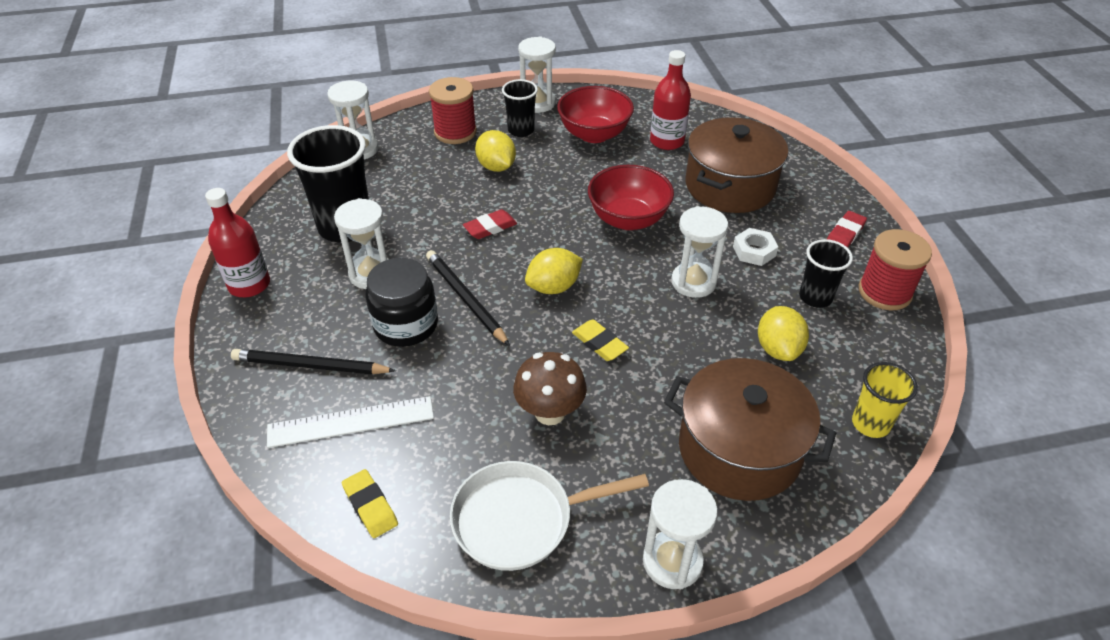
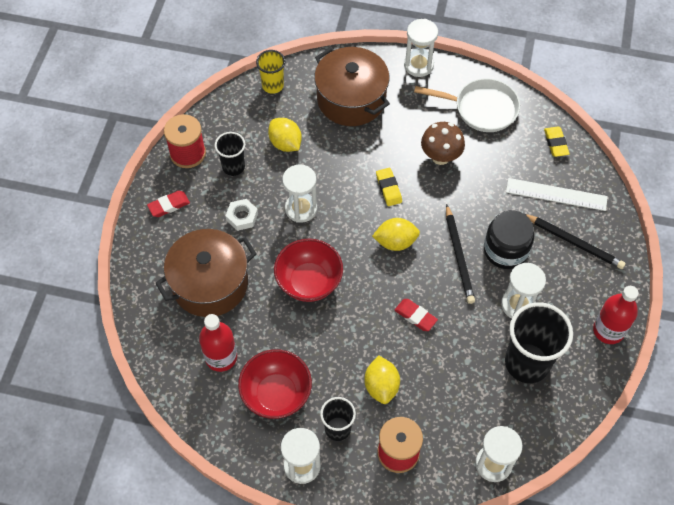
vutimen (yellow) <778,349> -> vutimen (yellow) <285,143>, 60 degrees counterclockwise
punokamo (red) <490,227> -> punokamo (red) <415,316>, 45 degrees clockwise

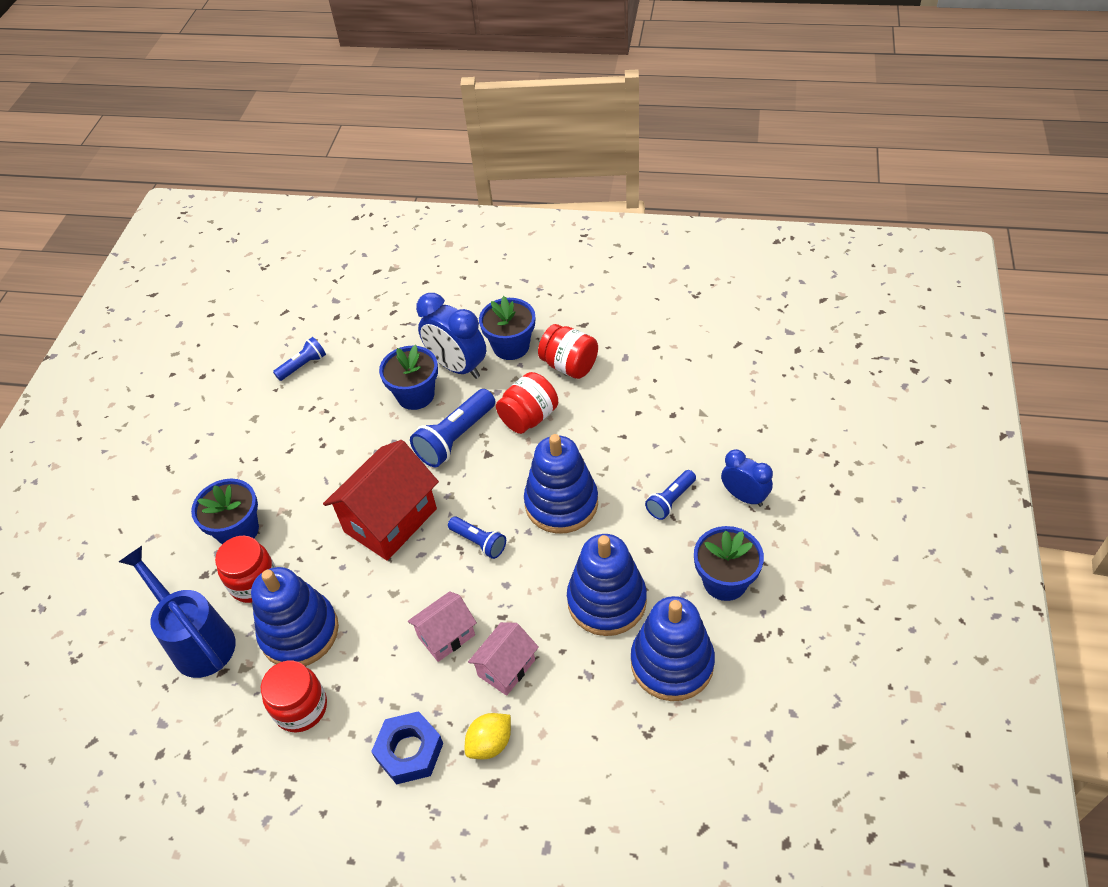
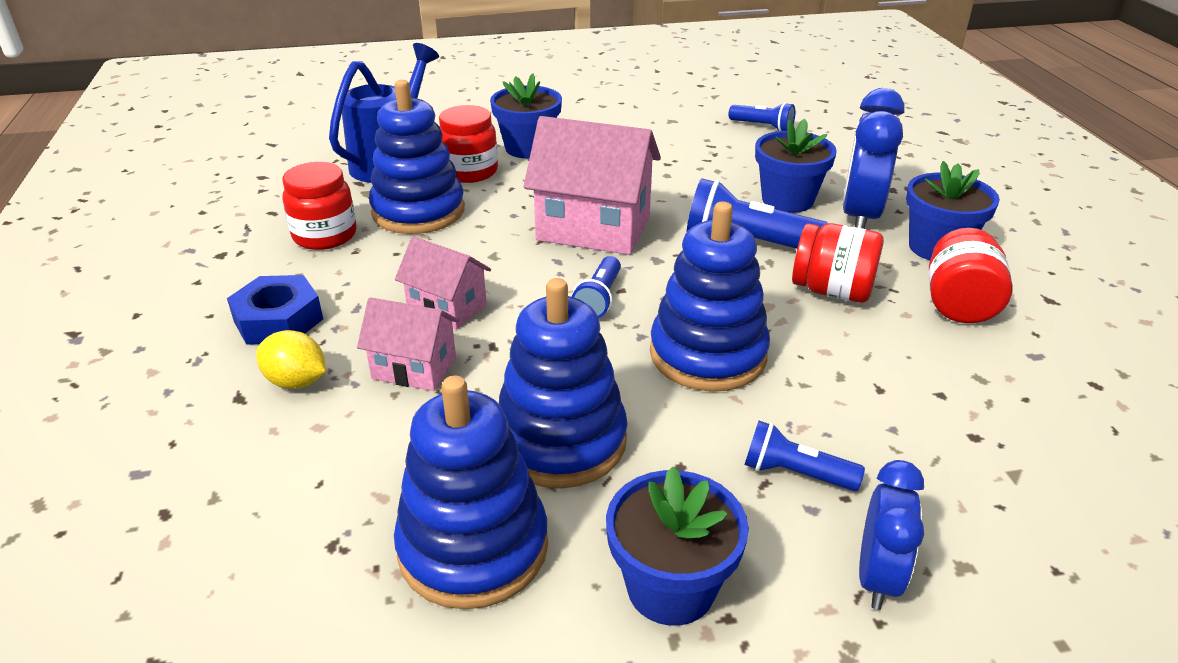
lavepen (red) <390,520> -> lavepen (pink) <593,228>

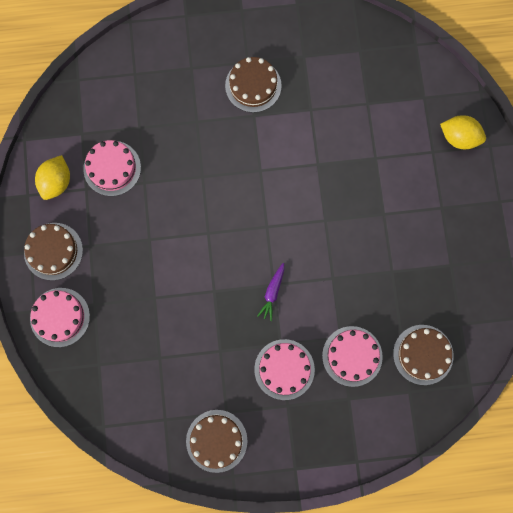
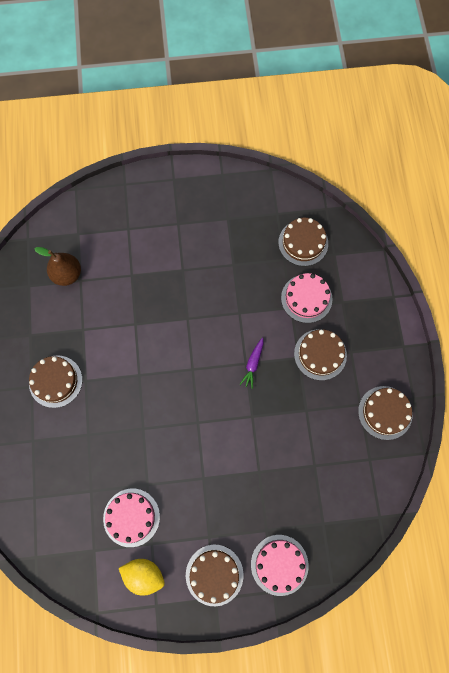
none -> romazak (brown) <67,274>
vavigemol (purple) <272,293> -> vavigemol (purple) <253,364>, 90 degrees clockwise
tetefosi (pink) <284,369> -> tetefosi (brown) <320,354>
vutimen (yellow) <459,137> -> none

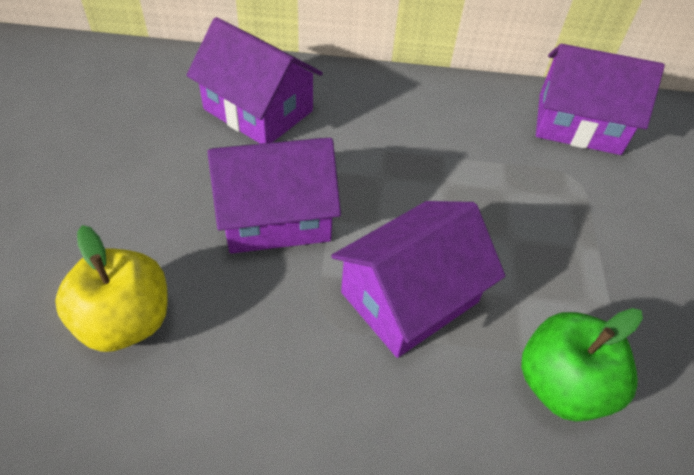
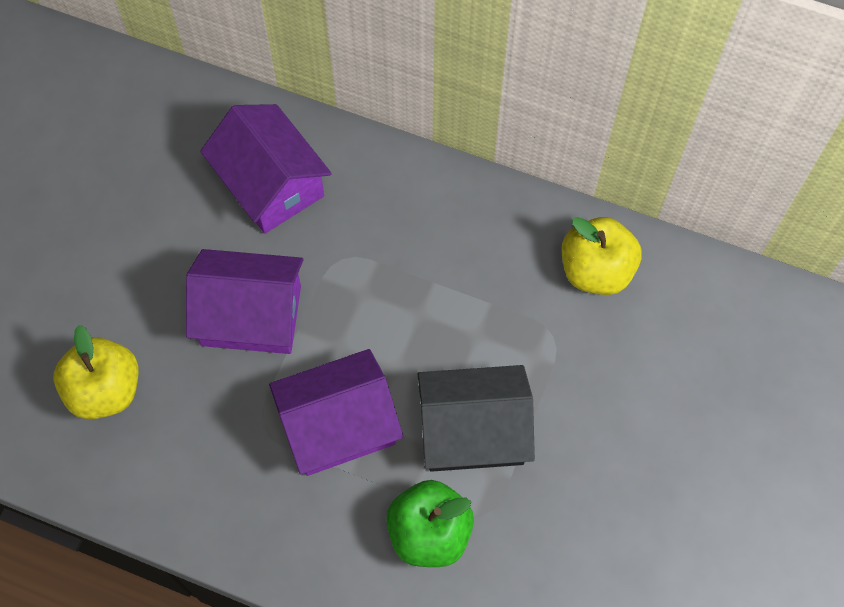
none -> lavepen (black) <473,430>
lavepen (purple) <578,123> -> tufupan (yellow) <596,270>

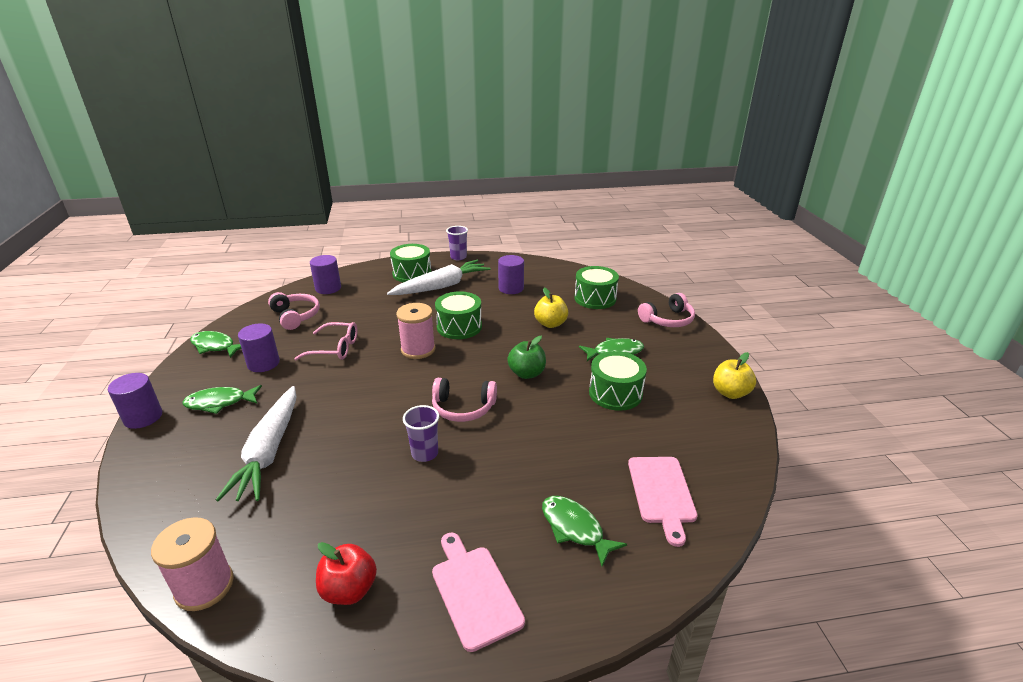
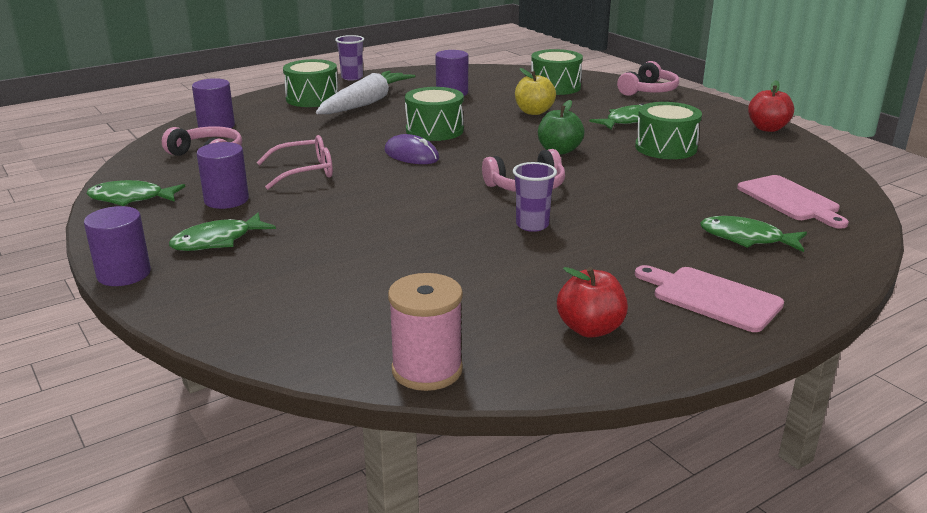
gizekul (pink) <418,349> -> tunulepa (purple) <411,155>
tufupan (yellow) <730,393> -> tufupan (red) <767,128>
vavigemol (white) <269,451> -> none

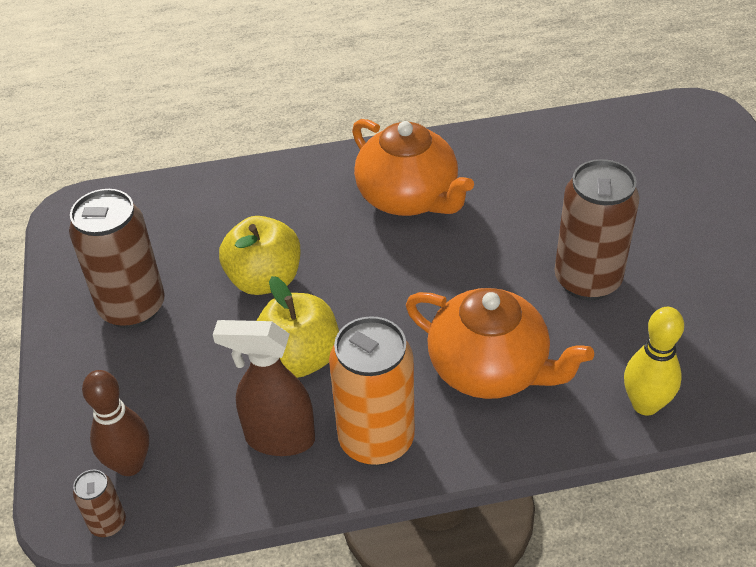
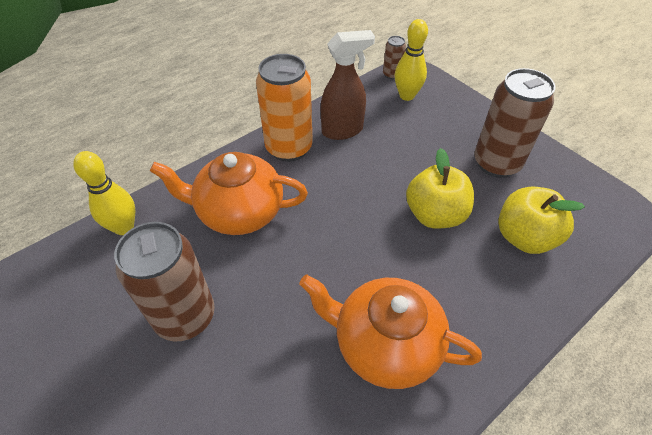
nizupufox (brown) <130,464> -> nizupufox (yellow) <407,96>
tufupan (yellow) <299,358> -> tufupan (yellow) <524,237>, moved

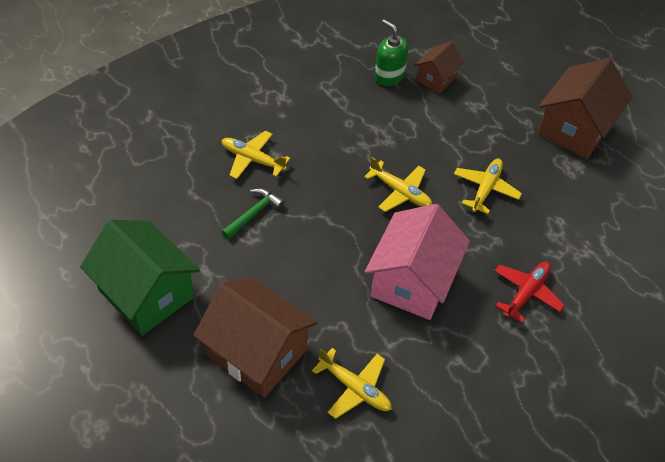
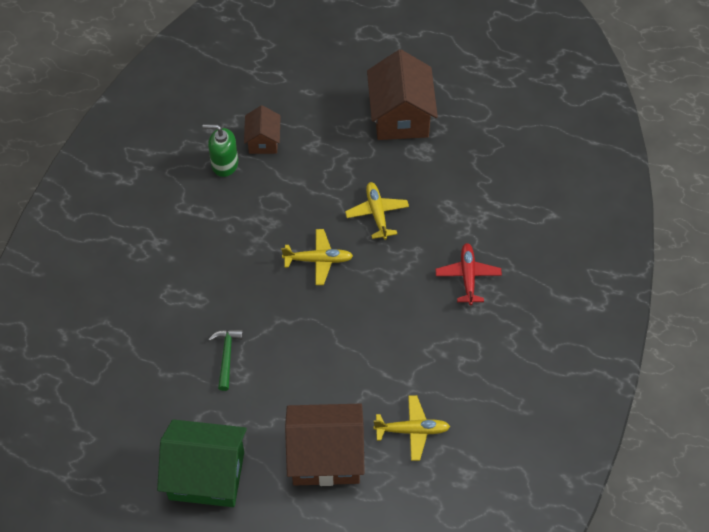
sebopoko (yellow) <252,159> -> none
lavepen (pink) <412,281> -> none

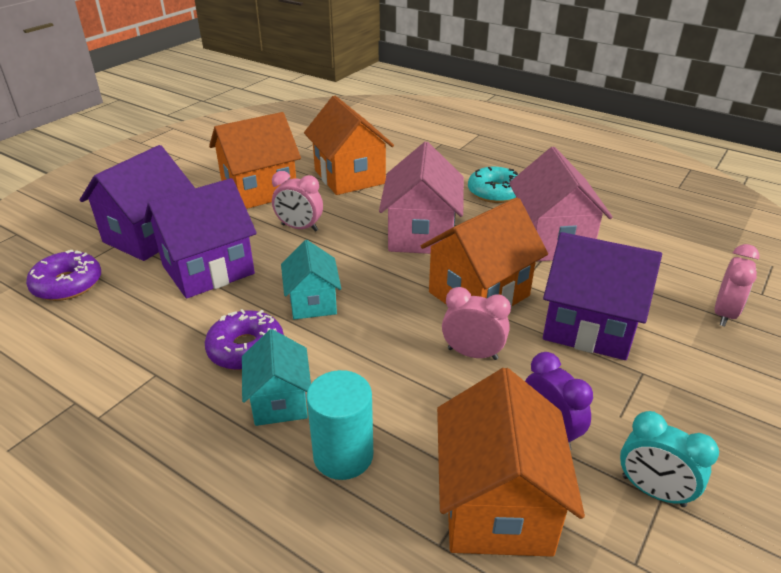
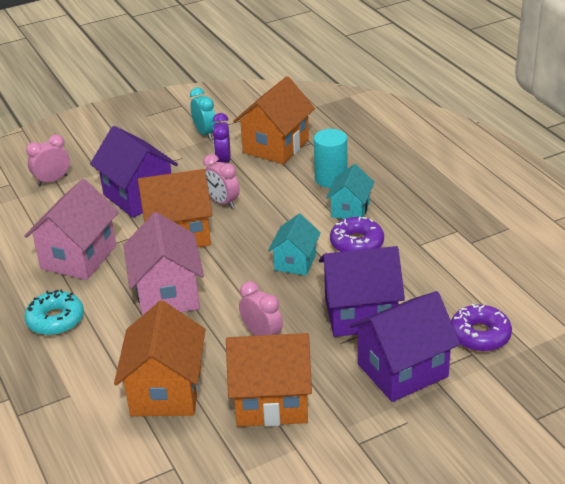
lavepen (pink) <421,235> -> lavepen (pink) <167,294>, 45 degrees counterclockwise

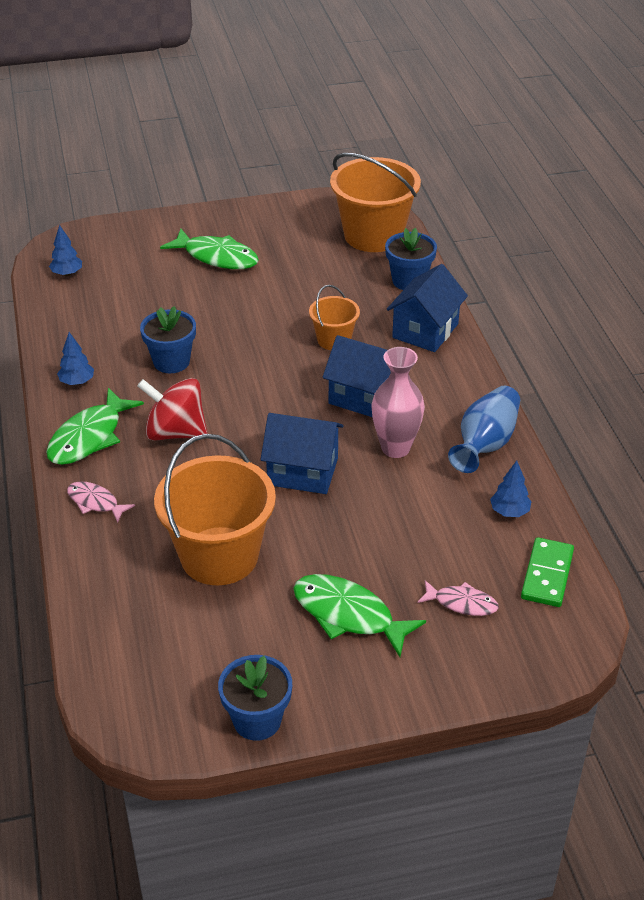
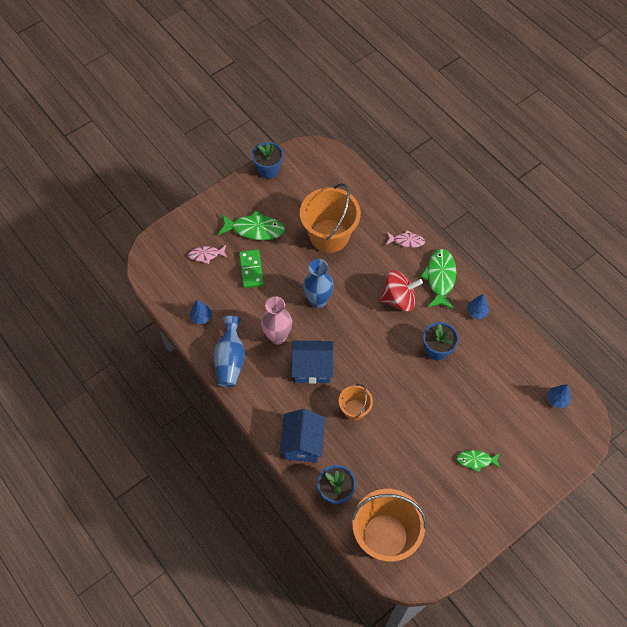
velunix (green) <547,575> -> velunix (green) <251,270>, moved
lavepen (blue) <303,471> -> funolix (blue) <318,300>
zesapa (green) <217,257> -> zesapa (green) <476,460>, x0.58

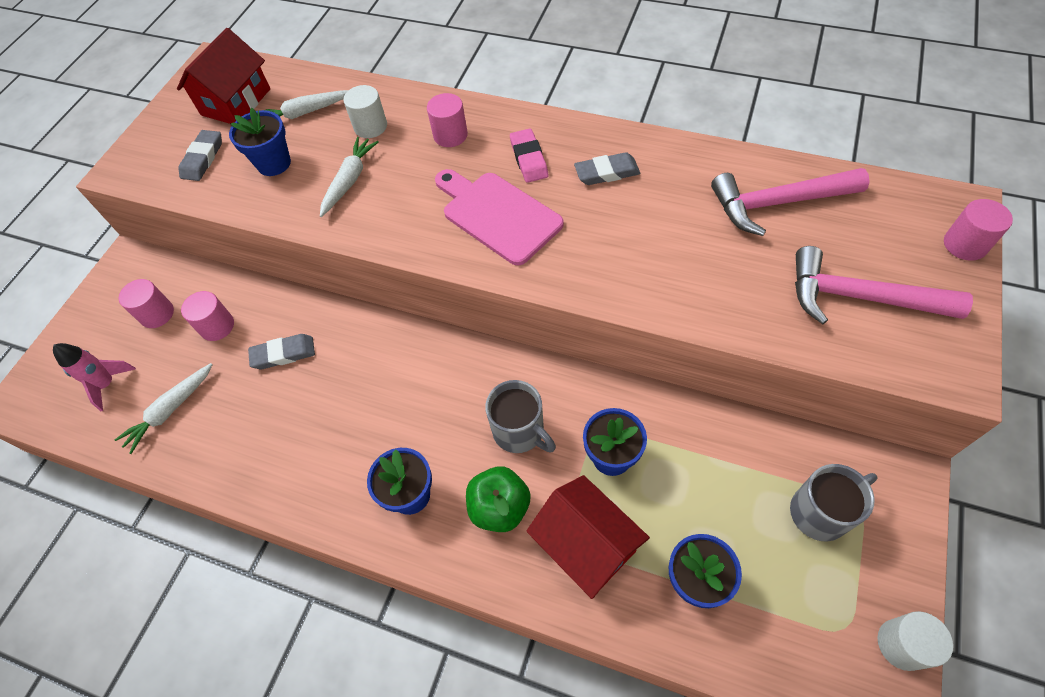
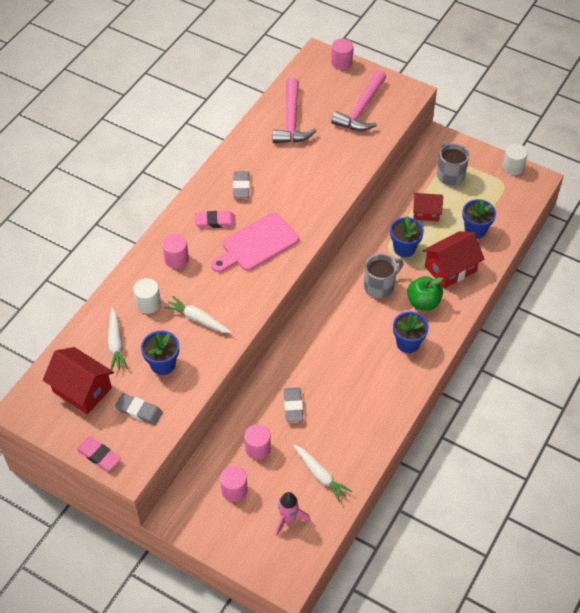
none -> punokamo (pink) <99,455>
none -> lavepen (red) <426,213>

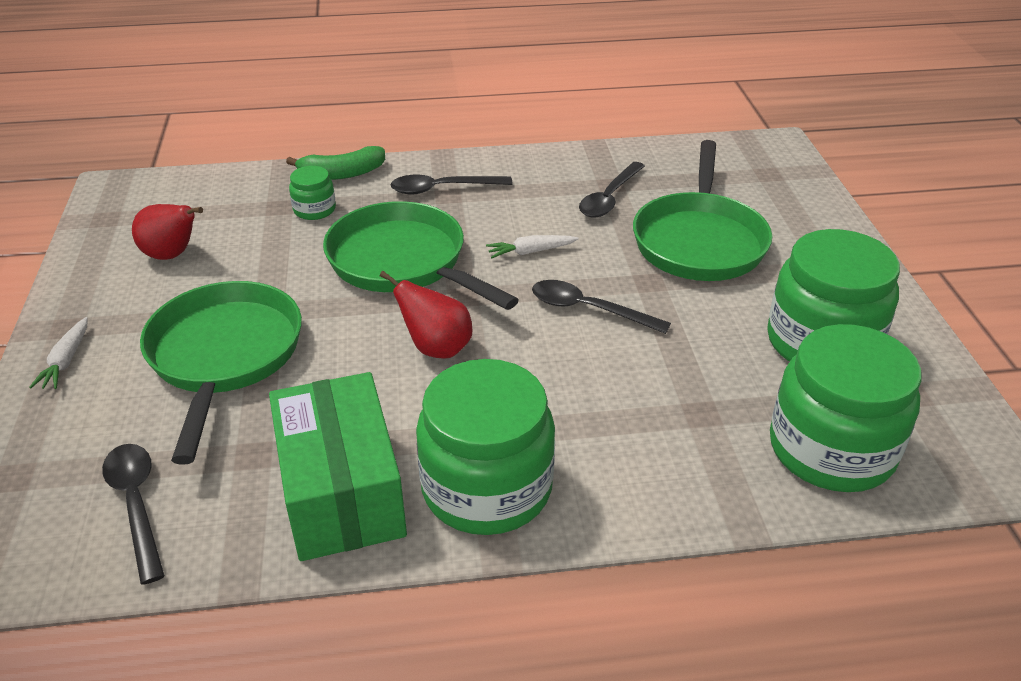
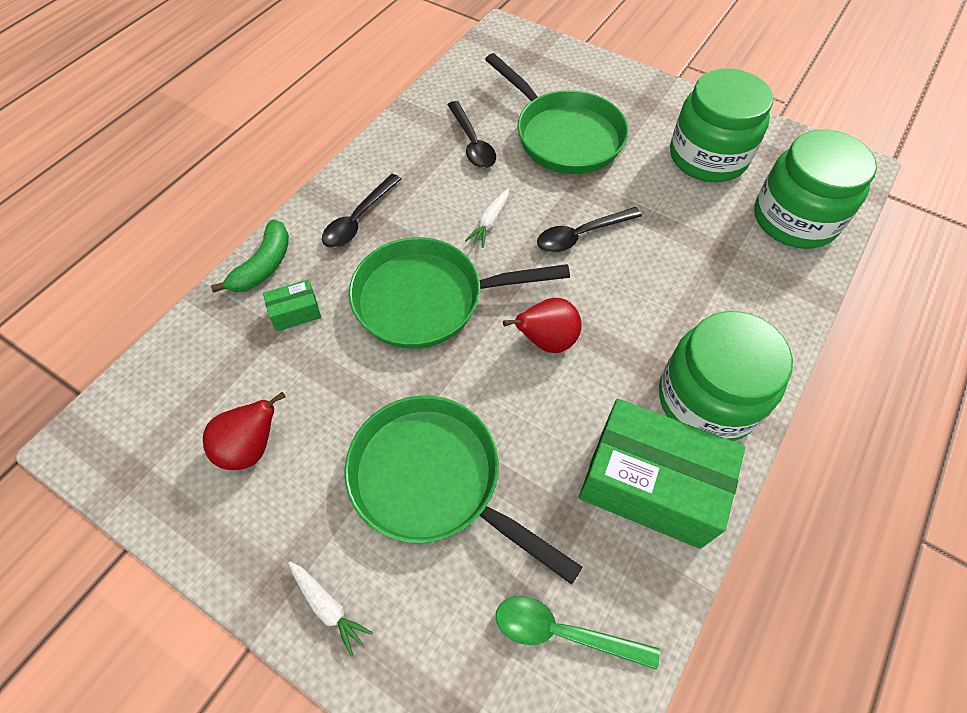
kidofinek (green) <314,210> -> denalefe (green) <296,312>
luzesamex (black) <136,504> -> luzesamex (green) <563,632>

